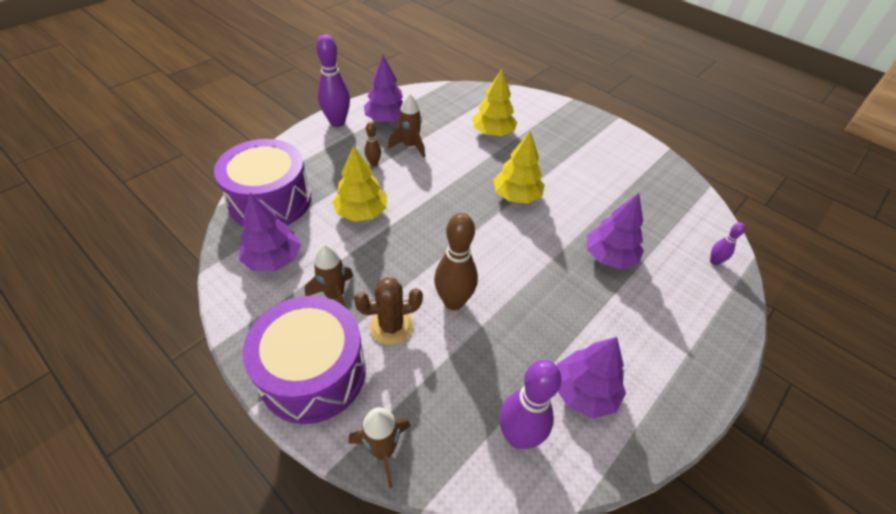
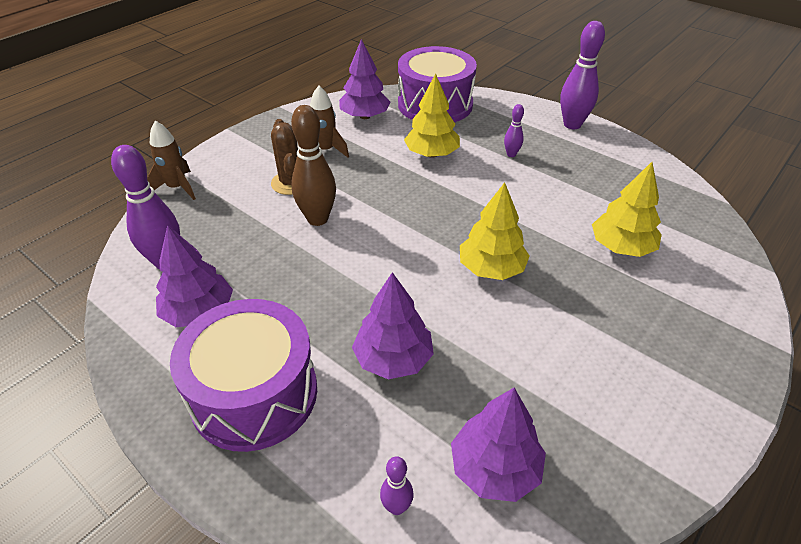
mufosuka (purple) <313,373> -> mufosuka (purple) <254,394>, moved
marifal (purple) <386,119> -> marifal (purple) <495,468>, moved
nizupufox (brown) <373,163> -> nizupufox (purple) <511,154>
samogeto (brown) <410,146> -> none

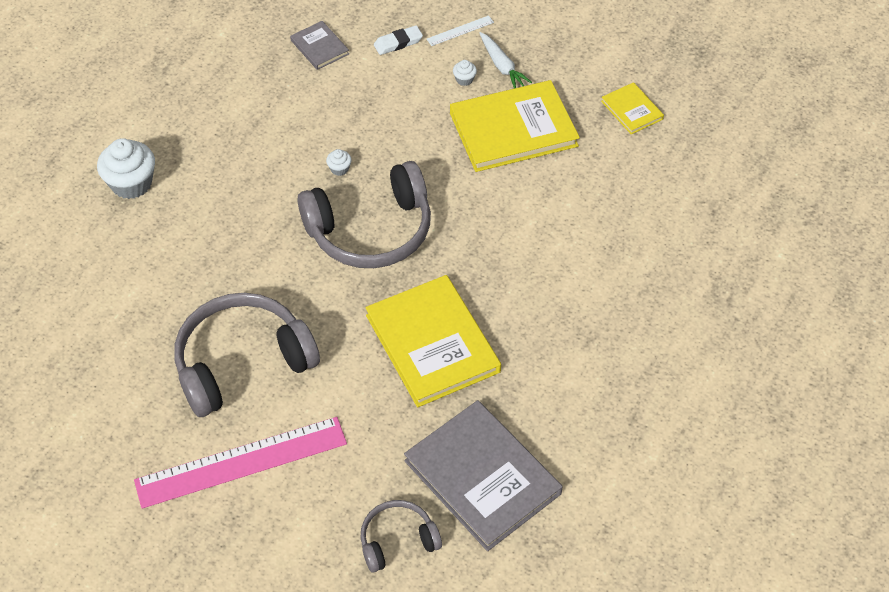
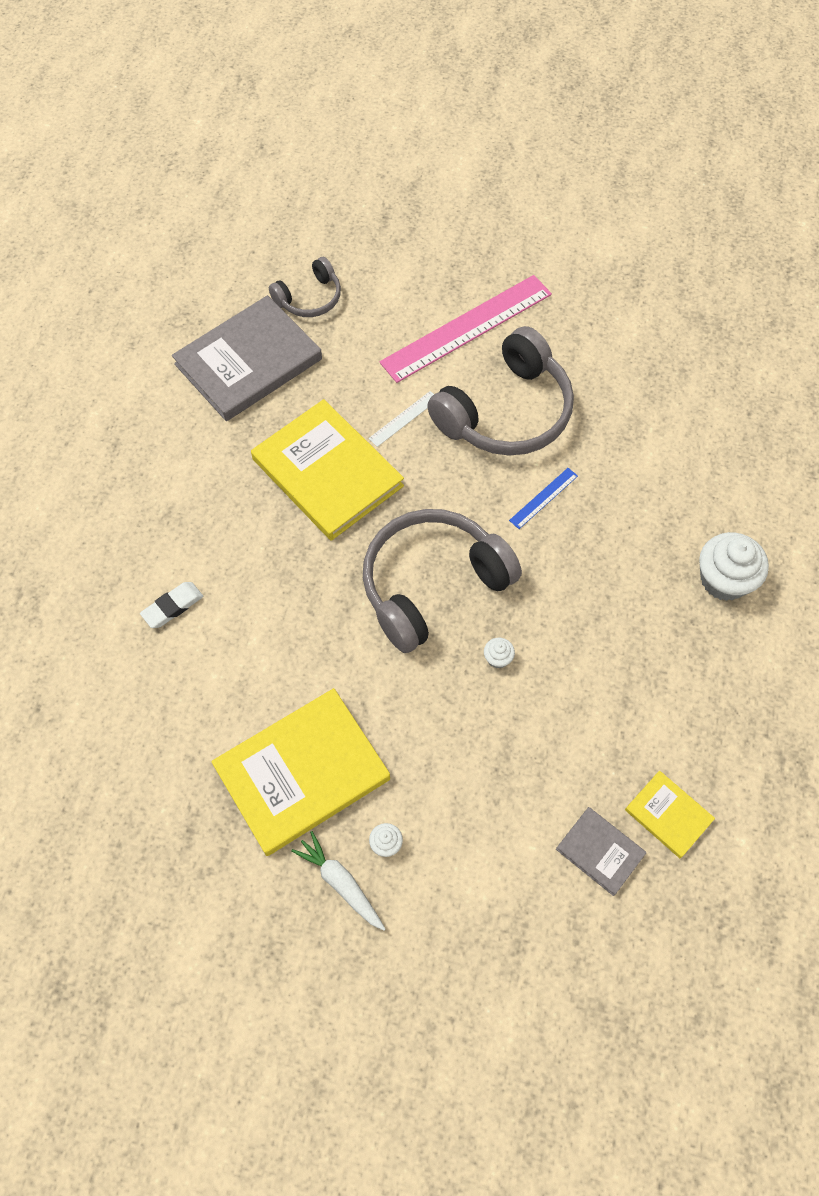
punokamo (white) <398,43> -> punokamo (white) <172,607>, moved
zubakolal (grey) <482,477> -> zubakolal (grey) <248,362>, 75 degrees counterclockwise
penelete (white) <460,31> -> penelete (white) <404,418>, moved
none -> penelete (blue) <543,498>
zubakolal (yellow) <632,110> -> zubakolal (yellow) <668,815>, moved

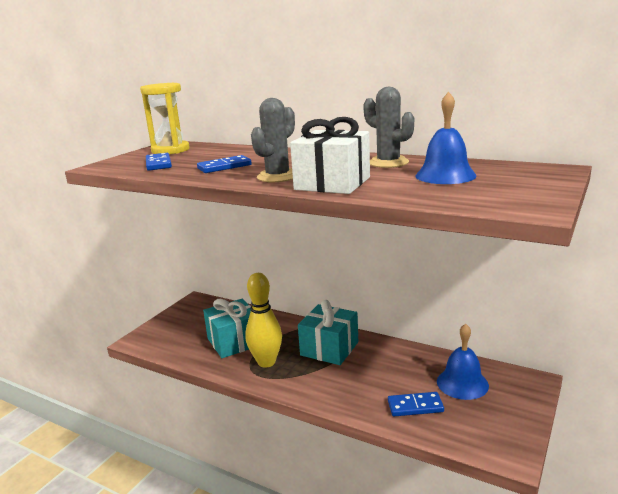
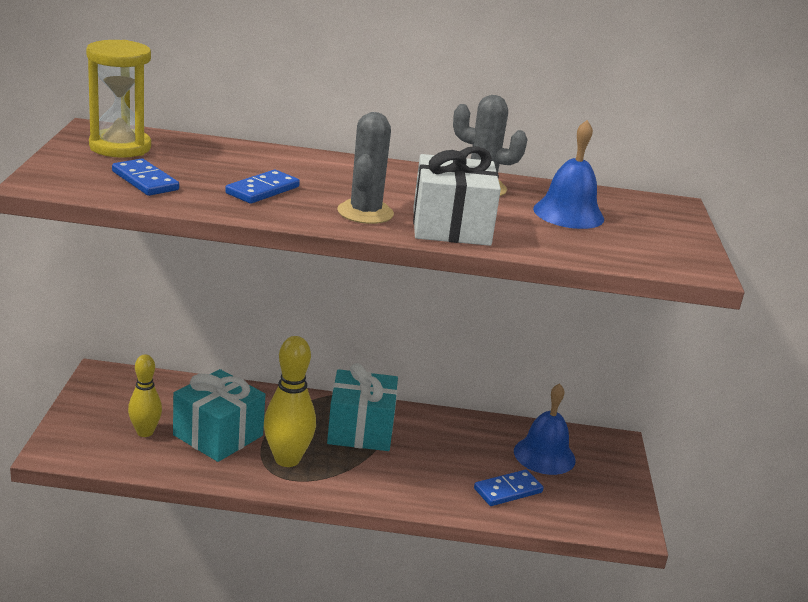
none -> nizupufox (yellow) <145,432>

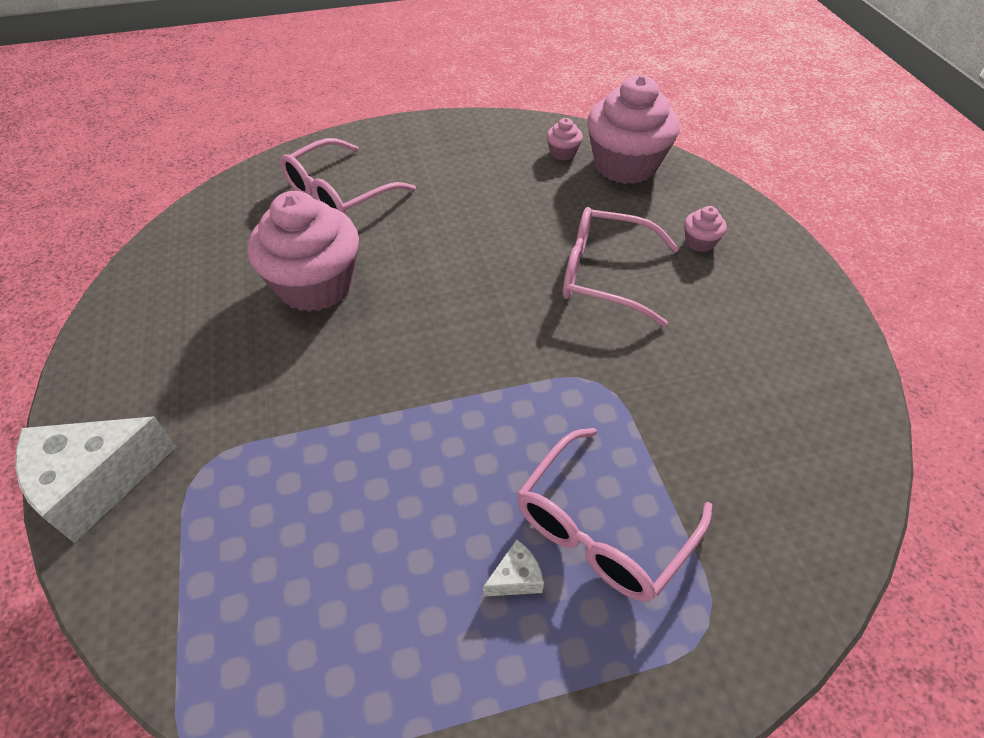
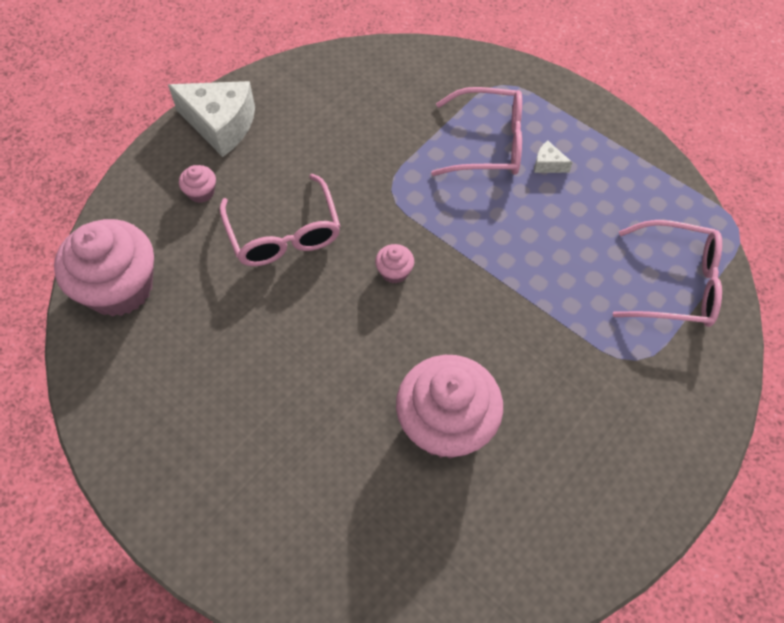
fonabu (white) <96,483> -> fonabu (white) <221,125>, moved
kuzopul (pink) <562,153> -> kuzopul (pink) <394,272>, moved
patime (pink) <339,194> -> patime (pink) <676,284>, moved

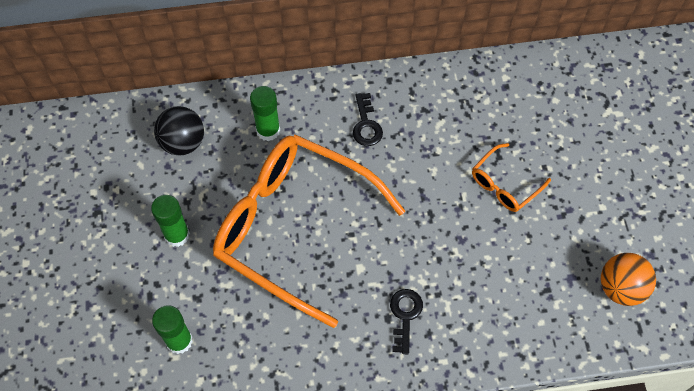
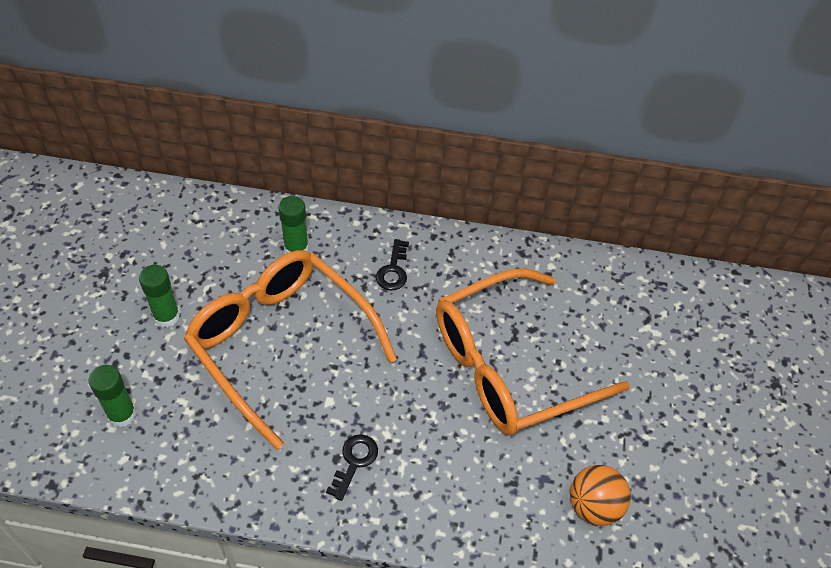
patime (orange) <504,185> -> patime (orange) <509,366>, x2.36
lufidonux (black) <183,142> -> none

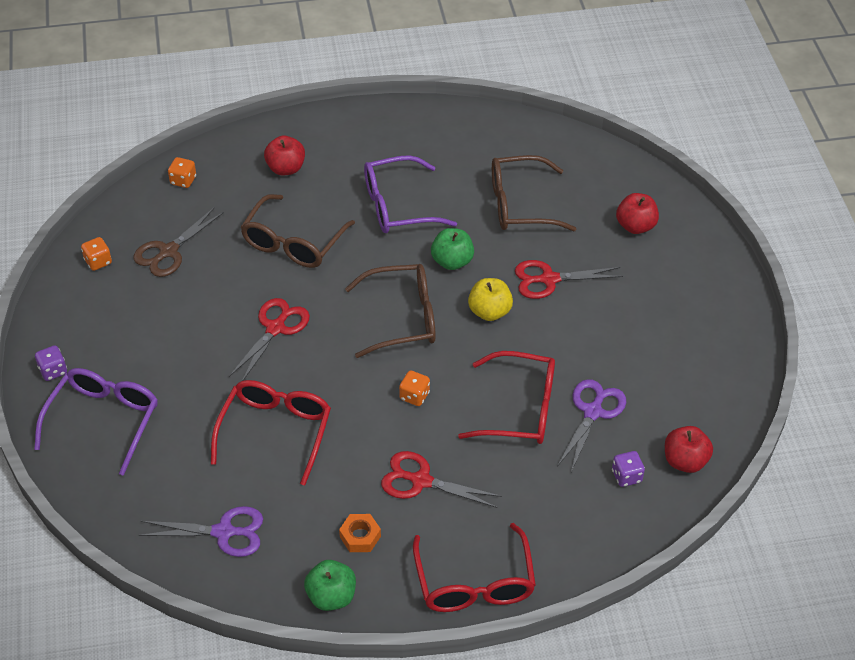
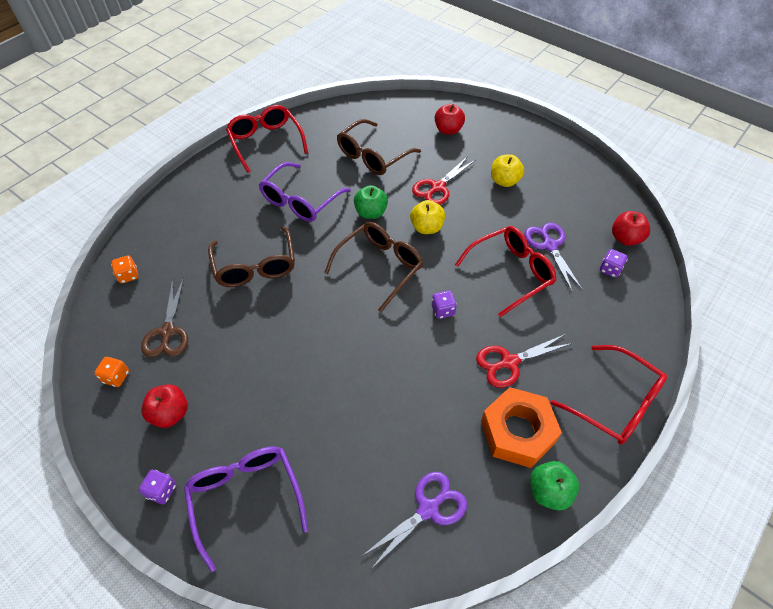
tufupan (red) <286,168> -> tufupan (red) <170,413>, moved
patime (red) <275,431> -> patime (red) <266,142>, moved
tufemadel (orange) <414,396> -> tufemadel (purple) <443,310>
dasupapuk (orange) <360,536> -> dasupapuk (orange) <517,431>, x2.09
none -> tufupan (yellow) <504,181>
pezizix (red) <275,328> -> none

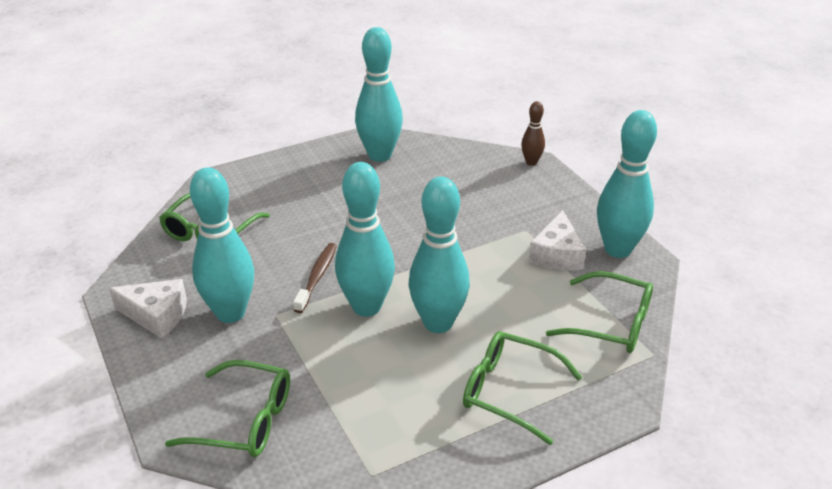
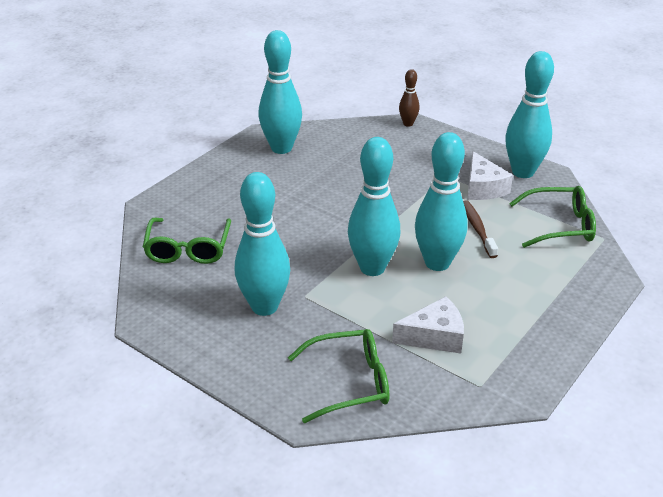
fonabu (white) <156,315> -> fonabu (white) <434,336>, moved
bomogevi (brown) <317,277> -> bomogevi (brown) <477,229>, moved
patime (green) <508,391> -> none

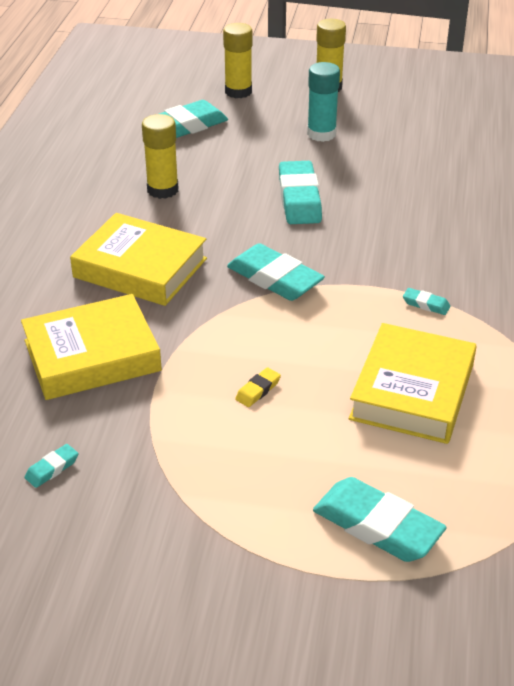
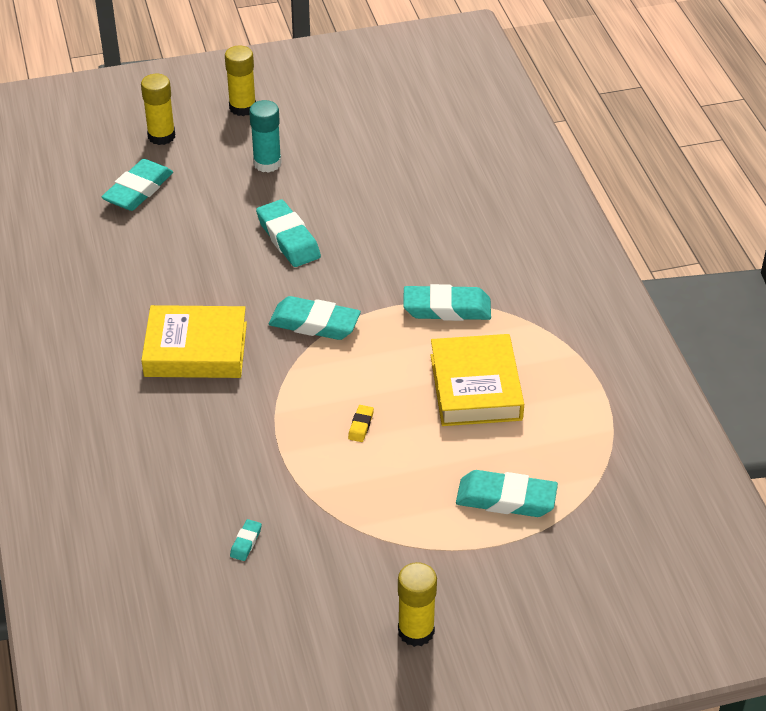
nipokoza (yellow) <162,190> -> nipokoza (yellow) <416,631>, moved
punokamo (turquoise) <426,304> -> punokamo (turquoise) <447,308>, x2.23
zubakolal (yellow) <92,356> -> none

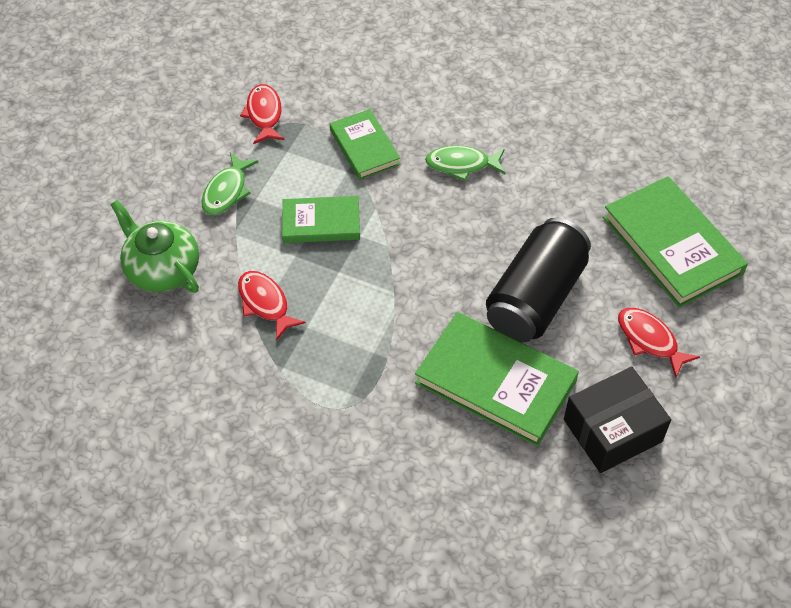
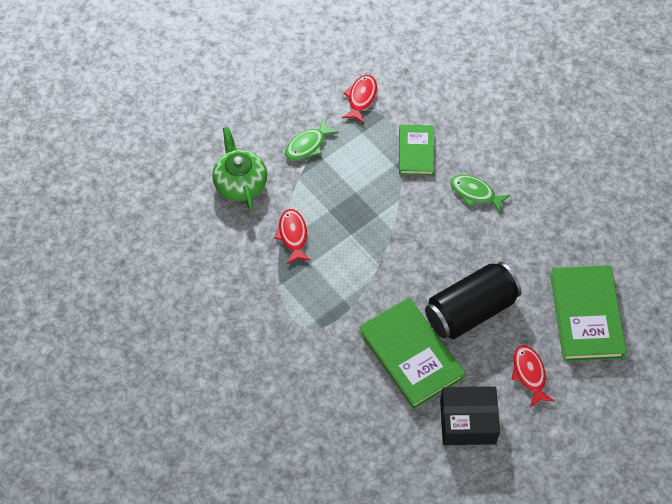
zubakolal (green) <321,222> -> none

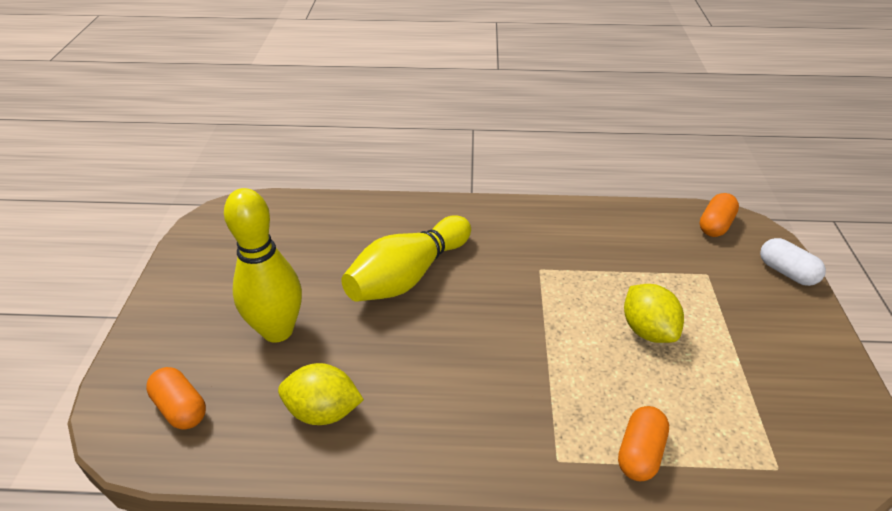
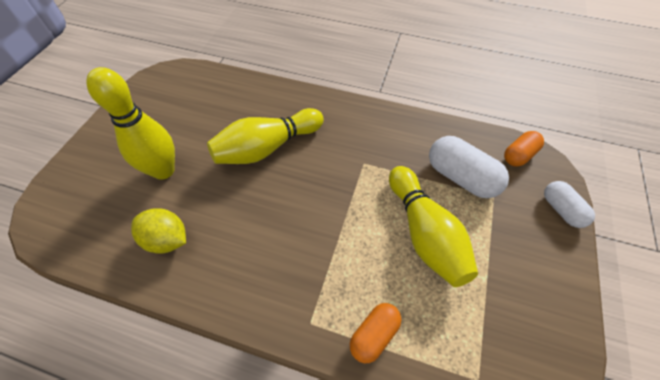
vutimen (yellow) <647,330> -> nizupufox (yellow) <424,233>
none -> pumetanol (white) <461,177>
pumetanol (orange) <181,408> -> none

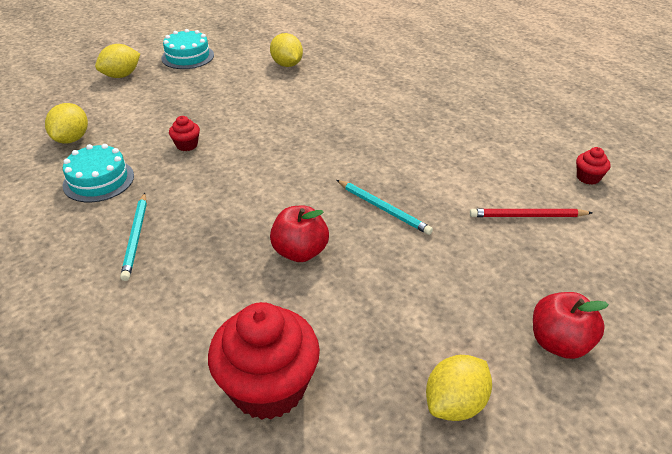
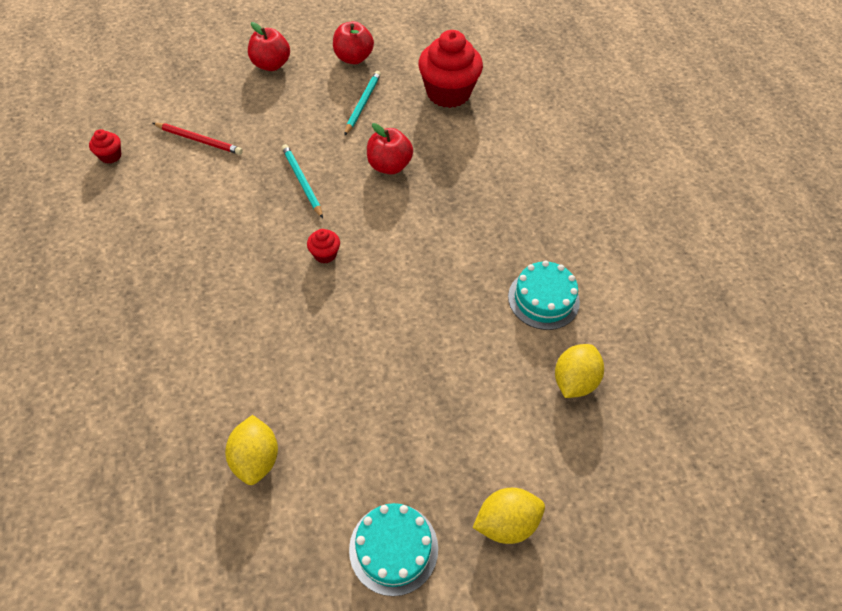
kuzopul (red) <187,145> -> kuzopul (red) <325,254>, moved
vutimen (yellow) <455,403> -> tufupan (red) <353,58>
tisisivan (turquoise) <136,237> -> tisisivan (turquoise) <362,104>, moved

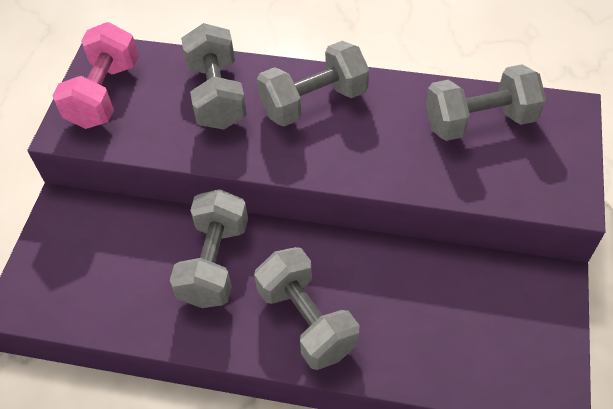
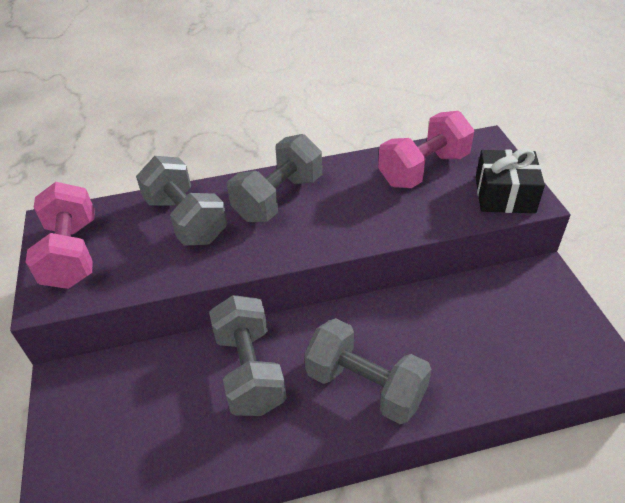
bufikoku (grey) <479,121> -> bufikoku (pink) <423,170>
none -> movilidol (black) <504,195>

